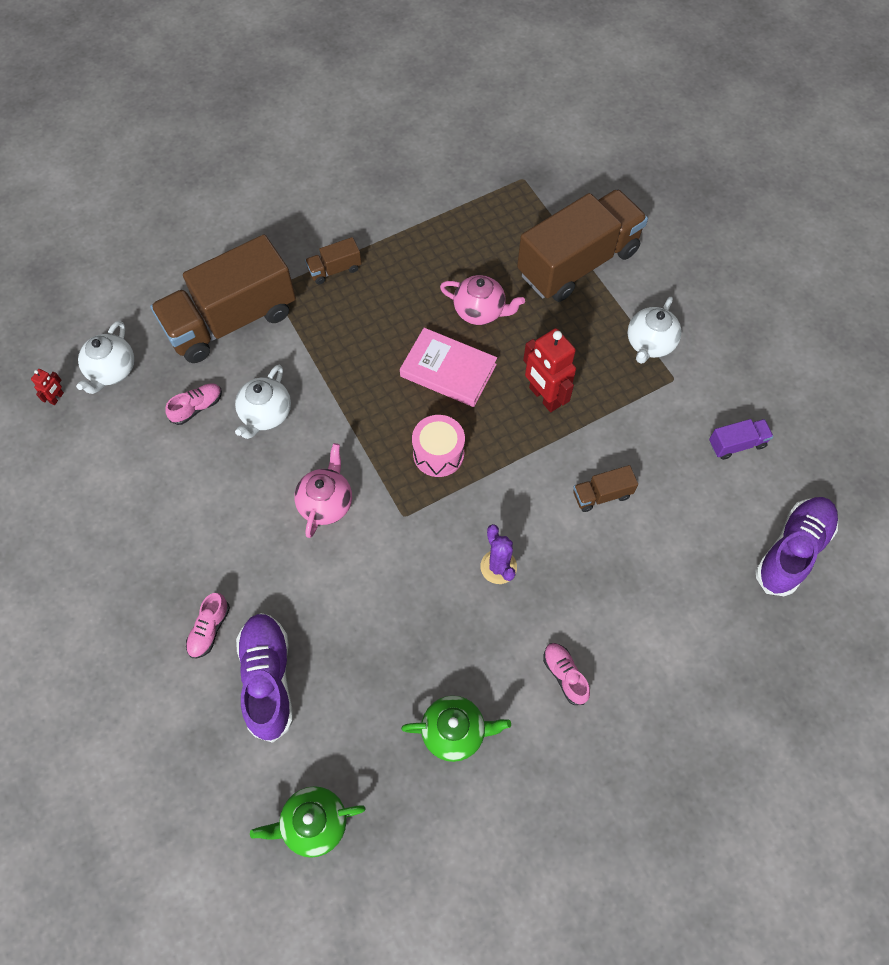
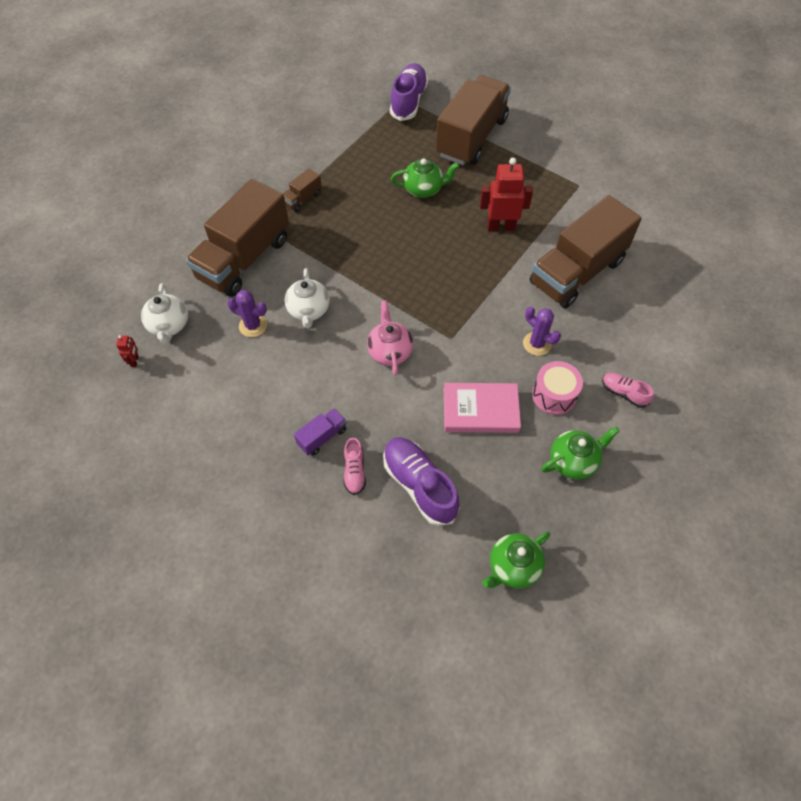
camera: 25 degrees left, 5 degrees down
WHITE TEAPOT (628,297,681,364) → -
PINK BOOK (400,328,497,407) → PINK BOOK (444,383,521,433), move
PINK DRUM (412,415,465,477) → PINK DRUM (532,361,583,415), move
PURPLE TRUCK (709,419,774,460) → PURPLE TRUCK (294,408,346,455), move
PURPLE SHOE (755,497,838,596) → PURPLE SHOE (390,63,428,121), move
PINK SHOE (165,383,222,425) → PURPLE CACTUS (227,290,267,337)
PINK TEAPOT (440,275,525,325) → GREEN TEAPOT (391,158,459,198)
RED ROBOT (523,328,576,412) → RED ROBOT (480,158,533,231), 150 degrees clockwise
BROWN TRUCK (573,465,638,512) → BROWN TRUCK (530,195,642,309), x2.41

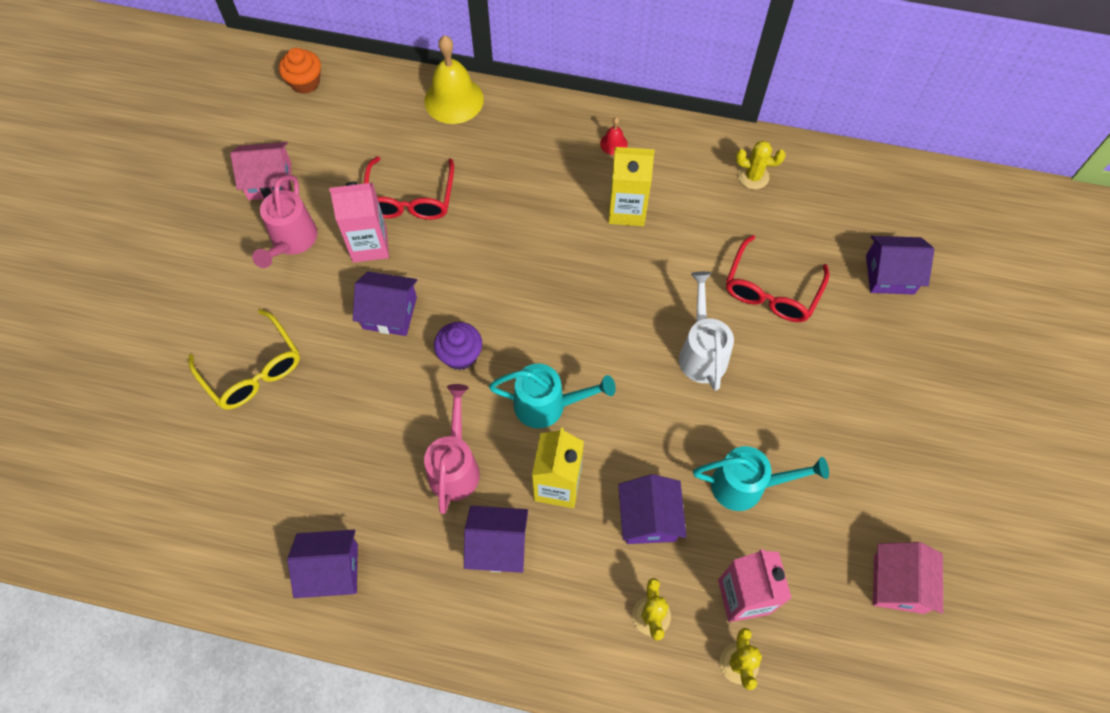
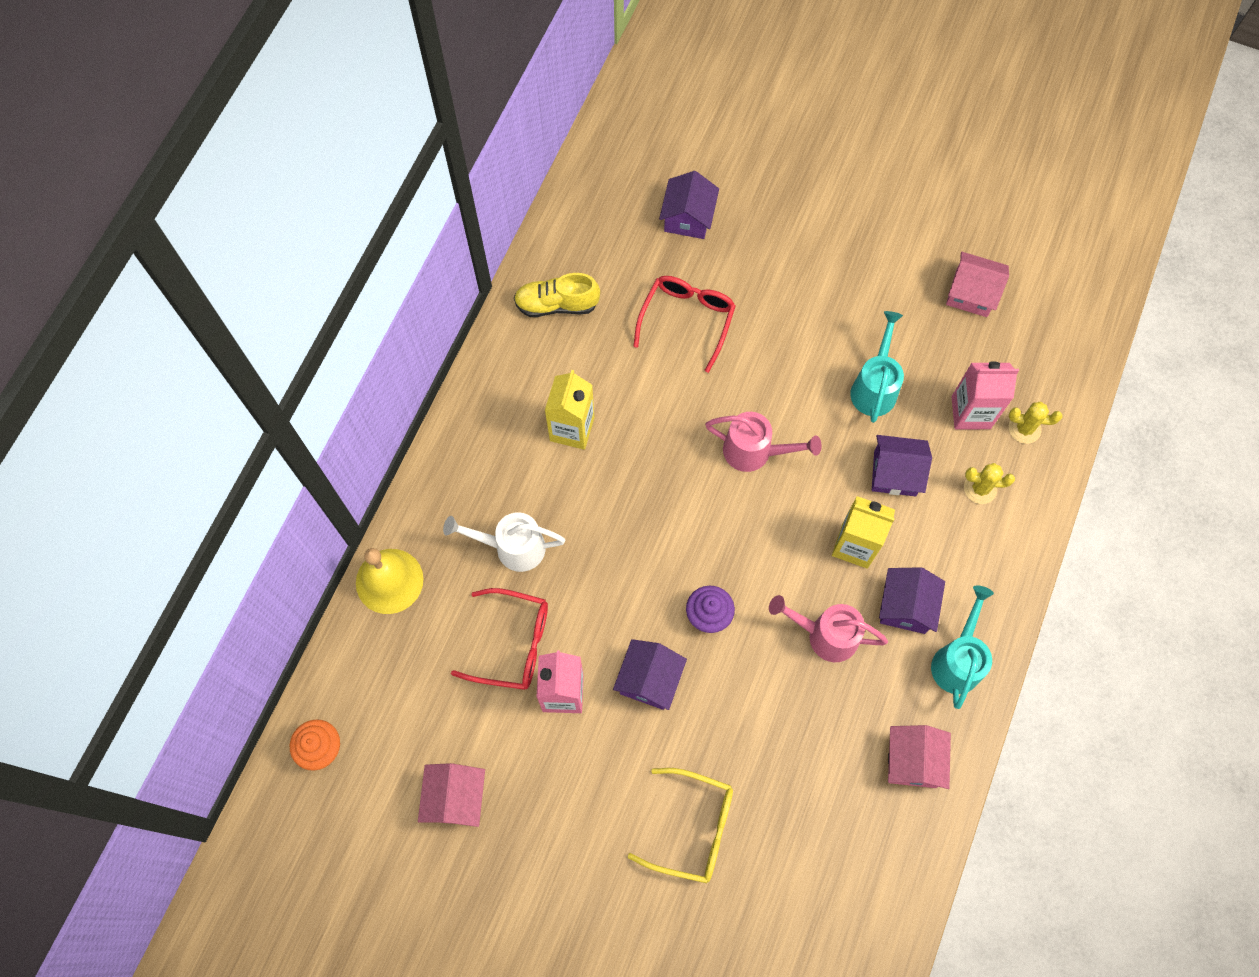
camera: 80 degrees left, 5 degrees up
RED BELL (600,117,628,155) → -
PINK WATERING CAN (252,175,317,268) → PINK WATERING CAN (705,412,822,472), move
TURQUOISE WATERING CAN (489,364,616,428) → TURQUOISE WATERING CAN (931,585,994,709), move
WHITE WATERING CAN (679,271,734,391) → WHITE WATERING CAN (443,512,565,572), move
YELLOW CACTUS (736,141,786,189) → YELLOW SHOE (514,273,600,317)
PURPLE HOUSE (287,530,358,598) → PINK HOUSE (888,725,951,789)
YELLOW GLASSES (189,309,300,409) → YELLOW GLASSES (628,768,733,883), 45 degrees clockwise
RED GLASSES (726,235,829,322) → RED GLASSES (633,276,736,373), 105 degrees counterclockwise

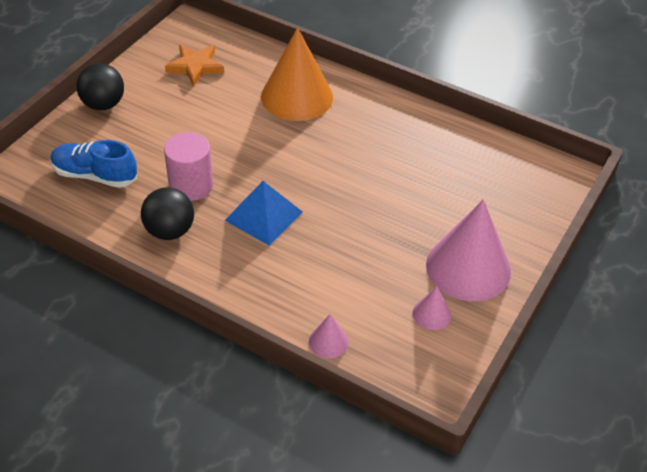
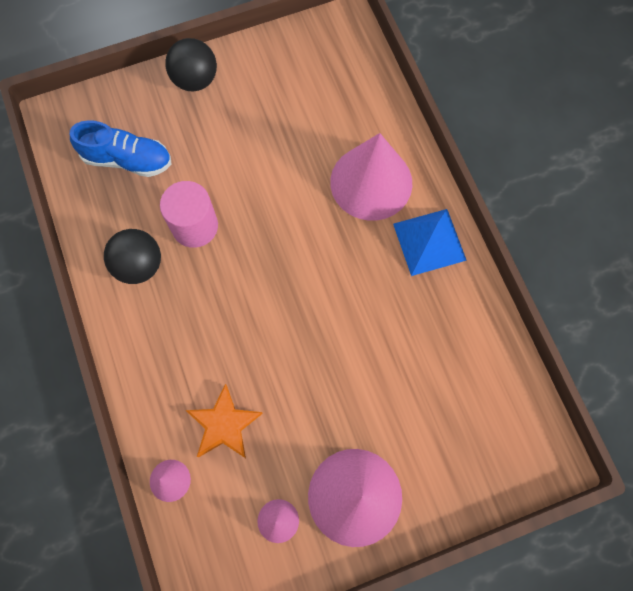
camera: 40 degrees right, 25 degrees up
ORANGE STAR (165,45,224,87) → ORANGE STAR (186,384,263,458), move
BLUE PYRAMID (225,181,303,245) → BLUE PYRAMID (393,209,467,276), move
ORANGE CONE (261,28,333,121) → PINK CONE (330,133,412,221)
BLUE SHOE (50,140,137,188) → BLUE SHOE (70,120,171,177), 135 degrees clockwise

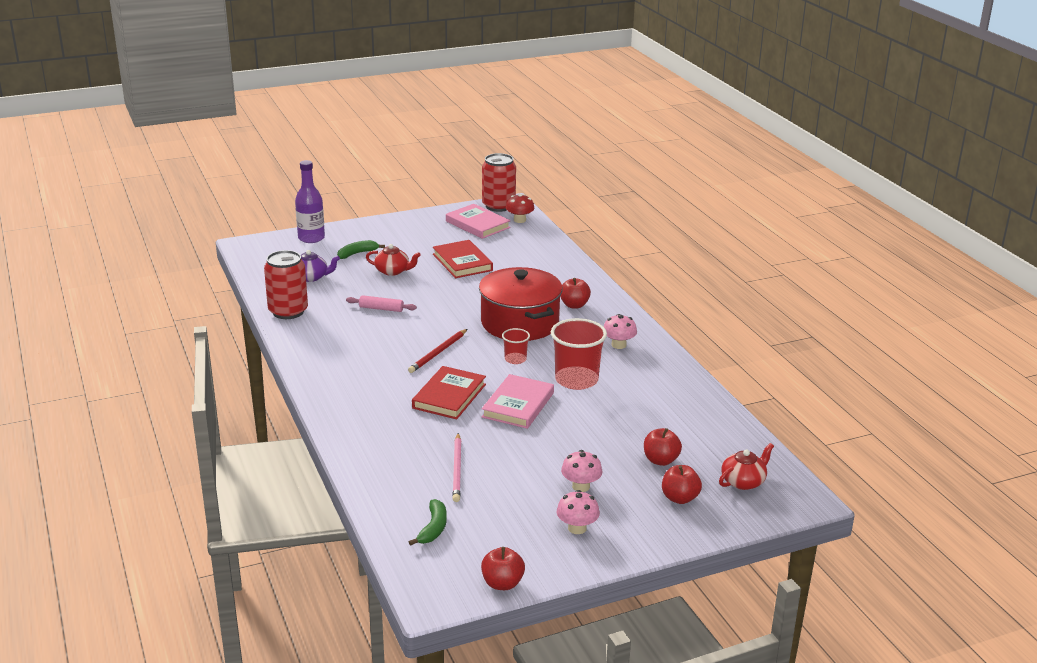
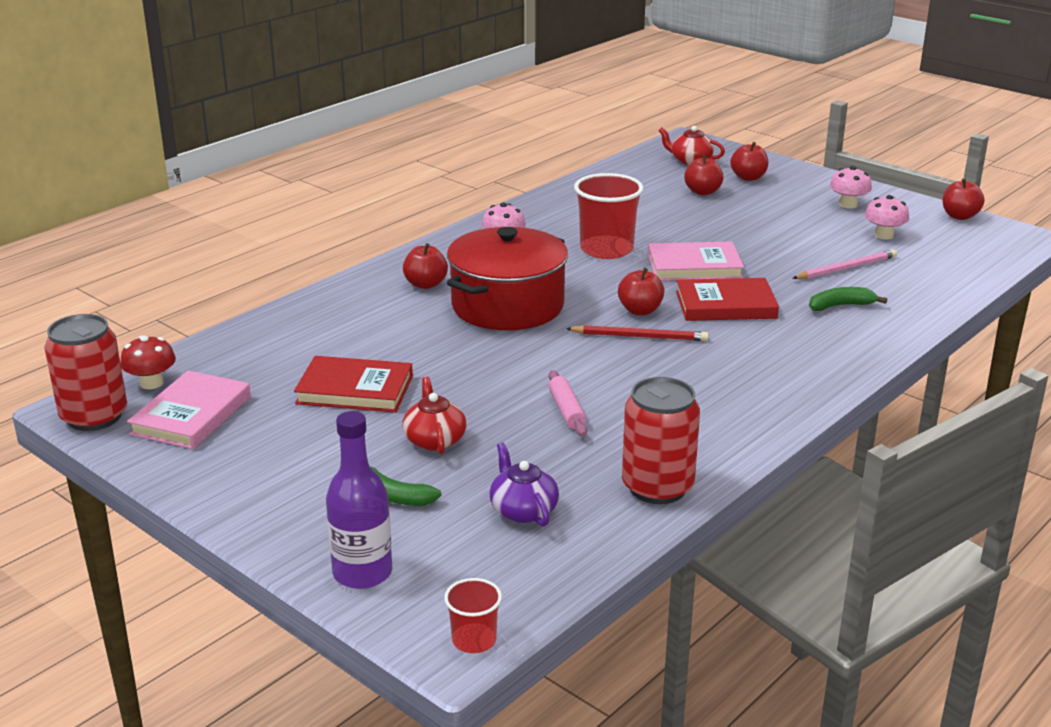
camera: 115 degrees left, 0 degrees up
- → RED APPLE (618,268,665,315)
GREEN BANANA (409,499,447,546) → GREEN BANANA (809,287,887,311), move
RED CUP (502,328,530,364) → RED CUP (444,578,502,653), move
PINK MUSHROOM (561,450,602,492) → PINK MUSHROOM (865,195,909,240), move
RED BOOK (433,240,493,278) → RED BOOK (294,356,413,413), 60 degrees clockwise

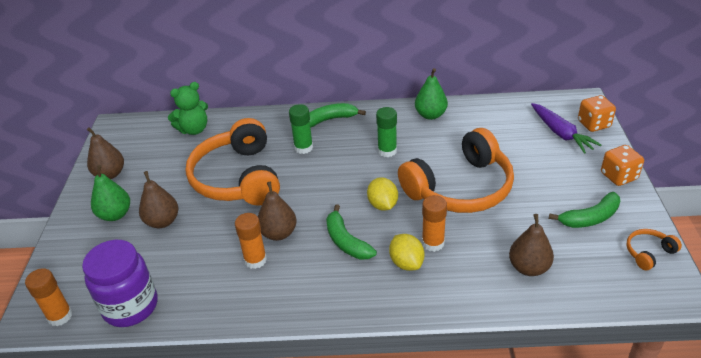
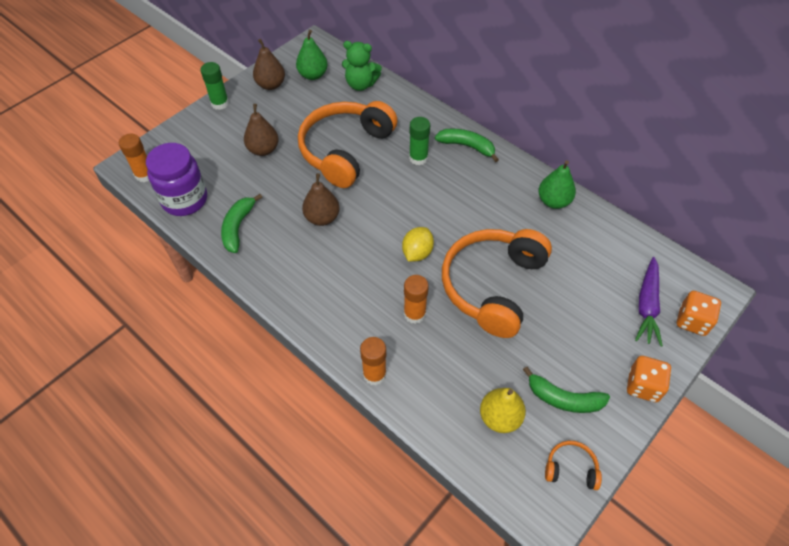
camera: 40 degrees right, 15 degrees up
YELLOW LEMON (389,234,425,271) → -
BROWN PEAR (509,214,554,276) → -
- → YELLOW PEAR (480,388,526,433)
GREEN PEAR (91,165,130,221) → GREEN PEAR (296,30,328,80), move
ORANGE GLUE STICK (235,213,267,269) → ORANGE GLUE STICK (360,337,386,385), move
GREEN BANANA (326,204,377,259) → GREEN BANANA (221,194,262,253), move
GREEN GLUE STICK (376,107,397,157) → GREEN GLUE STICK (200,62,229,110), move
ORANGE HEADPHONES (398,128,514,213) → ORANGE HEADPHONES (442,229,552,338), 105 degrees clockwise

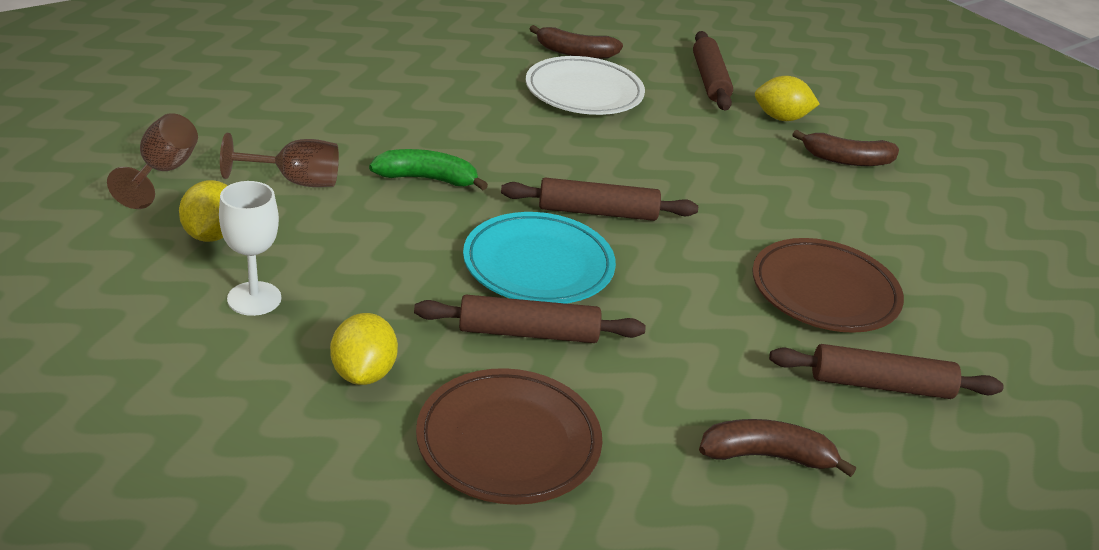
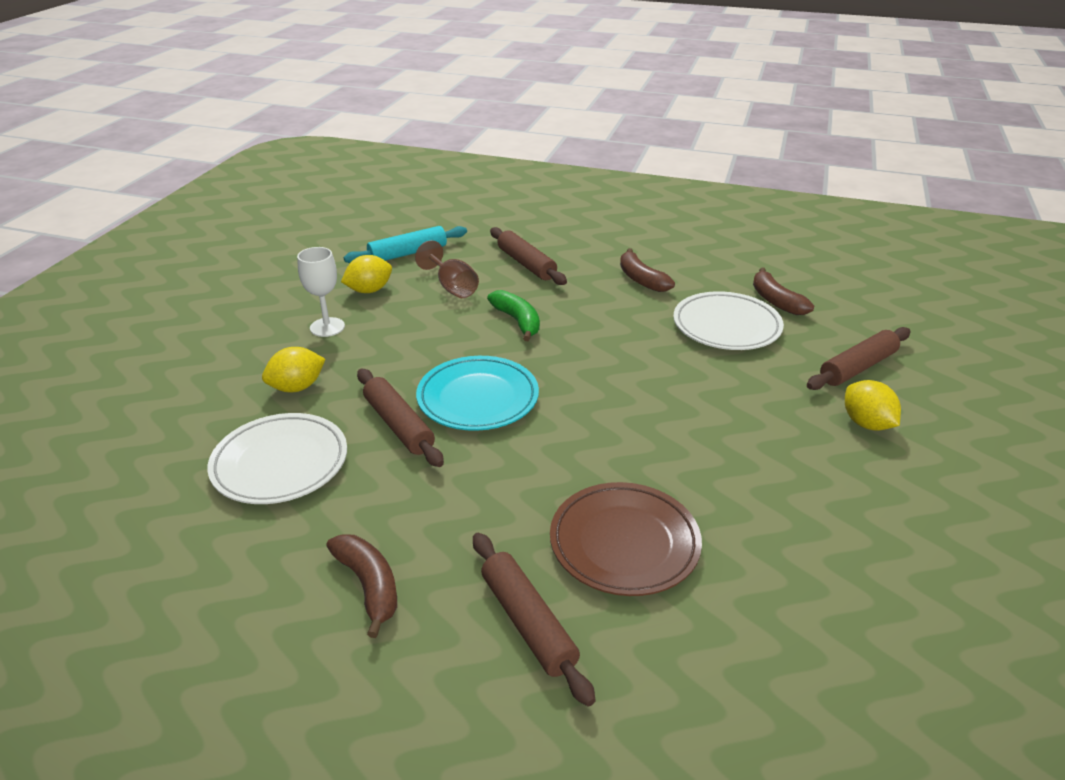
camera: 60 degrees right, 0 degrees up
BROWN ROLLING PIN (501,178,698,221) → BROWN ROLLING PIN (490,227,567,285), move
BROWN BANANA (792,130,899,166) → BROWN BANANA (620,248,675,292), move
BROWN GOBLET (107,113,198,209) → TURQUOISE ROLLING PIN (344,226,467,263)
BROWN PLATE (416,368,602,505) → WHITE PLATE (207,413,347,504)

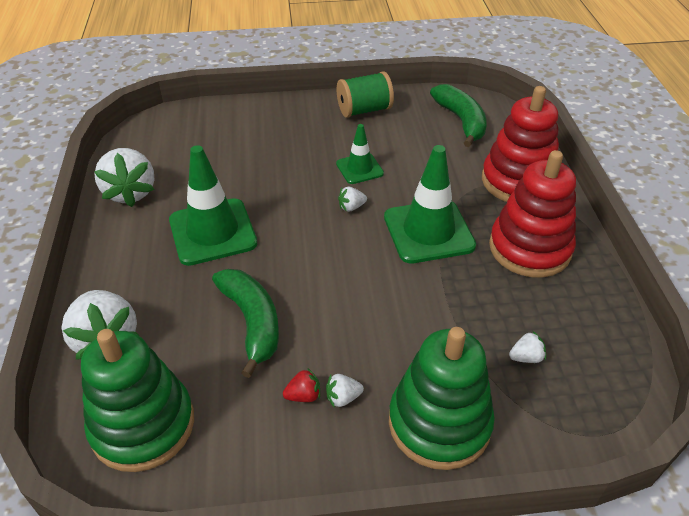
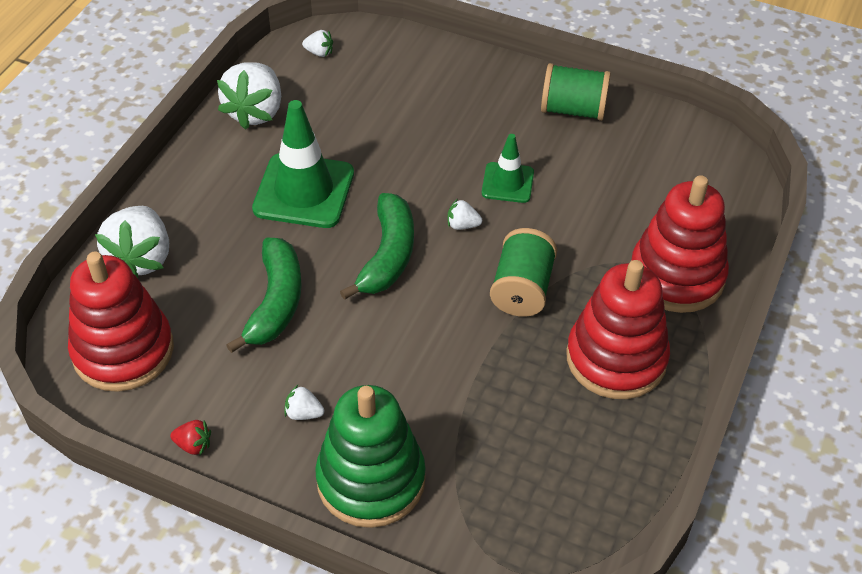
camera: 30 degrees right, 5 degrees up
RED STRAWBERRY (283,369,320,402) → RED STRAWBERRY (170,420,211,455), move
GREEN BANANA (430,84,487,147) → GREEN BANANA (340,193,414,300), move
WHITE STRAWBERRY (509,331,546,363) → WHITE STRAWBERRY (302,30,333,57), move
GREEN TRAFFIC CONE (384,145,476,264) → GREEN SPOOL (490,228,557,317)
GREEN STACKING TOY (81,329,194,472) → RED STACKING TOY (68,252,174,392)

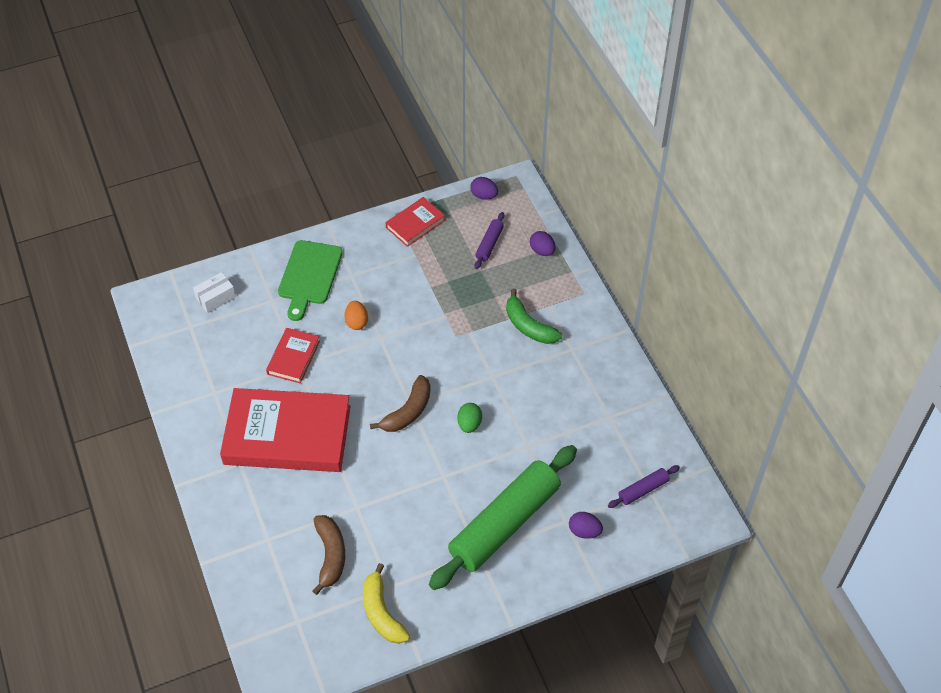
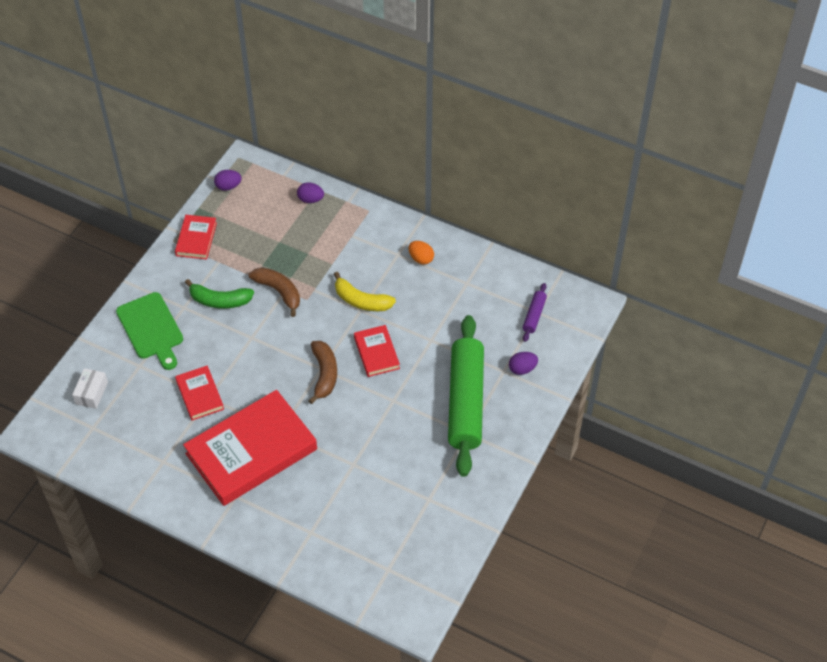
camera: 40 degrees left, 0 degrees up
PURPLE ROLLING PIN (475,212,504,269) → -
BROWN BANANA (313,515,345,595) → BROWN BANANA (249,267,300,317), move
ORANGE EGG (344,301,368,330) → ORANGE EGG (409,241,434,265), move
YELLOW BANANA (363,563,410,644) → YELLOW BANANA (334,272,396,311), move
GREEN BANANA (506,289,562,344) → GREEN BANANA (185,279,254,309), move
GREEN EGG (457,403,482,433) → RED BOOK (354,325,400,377)

